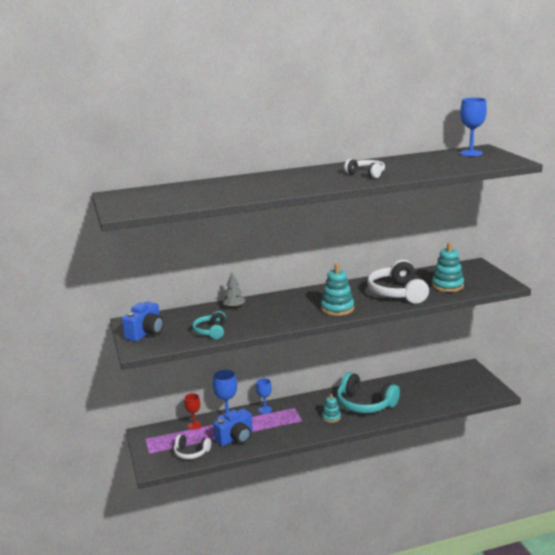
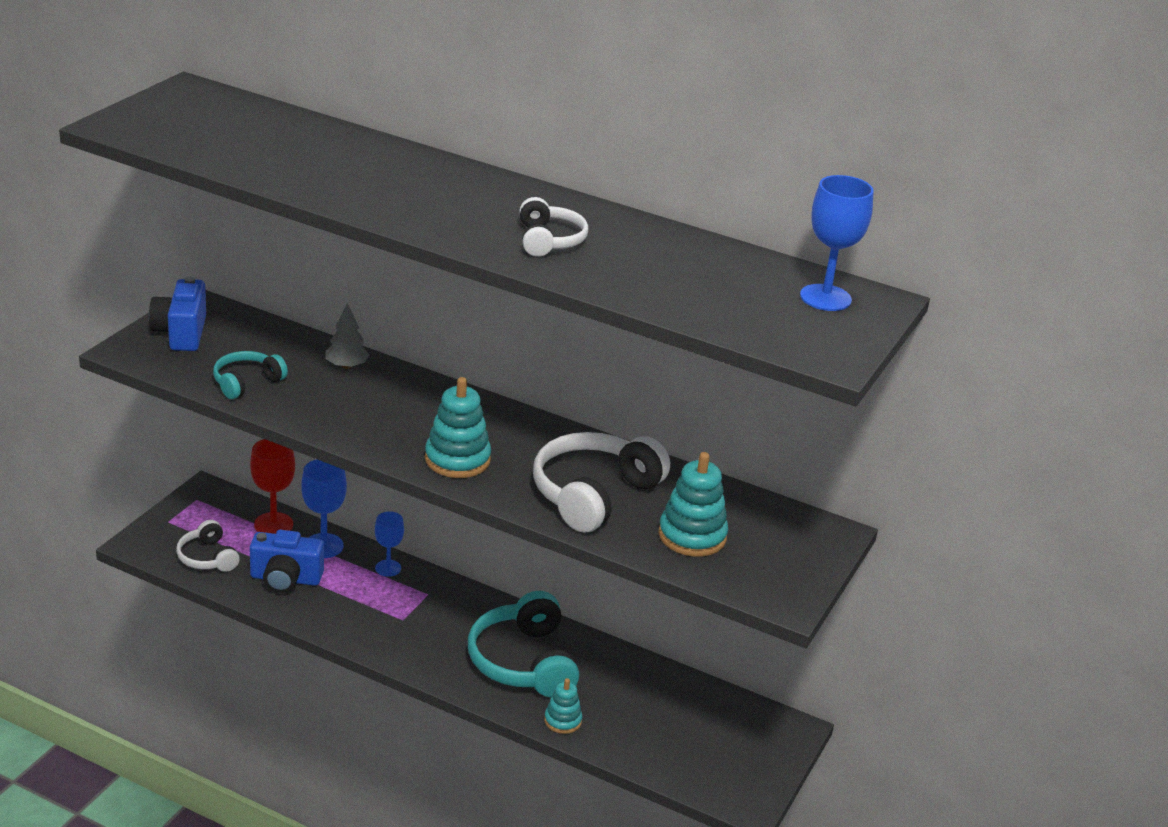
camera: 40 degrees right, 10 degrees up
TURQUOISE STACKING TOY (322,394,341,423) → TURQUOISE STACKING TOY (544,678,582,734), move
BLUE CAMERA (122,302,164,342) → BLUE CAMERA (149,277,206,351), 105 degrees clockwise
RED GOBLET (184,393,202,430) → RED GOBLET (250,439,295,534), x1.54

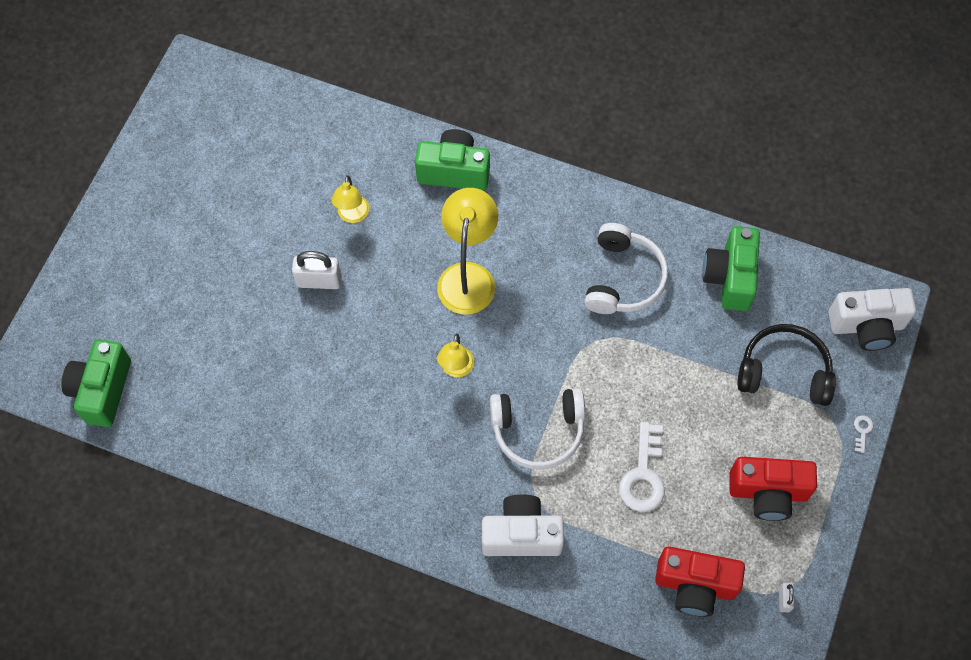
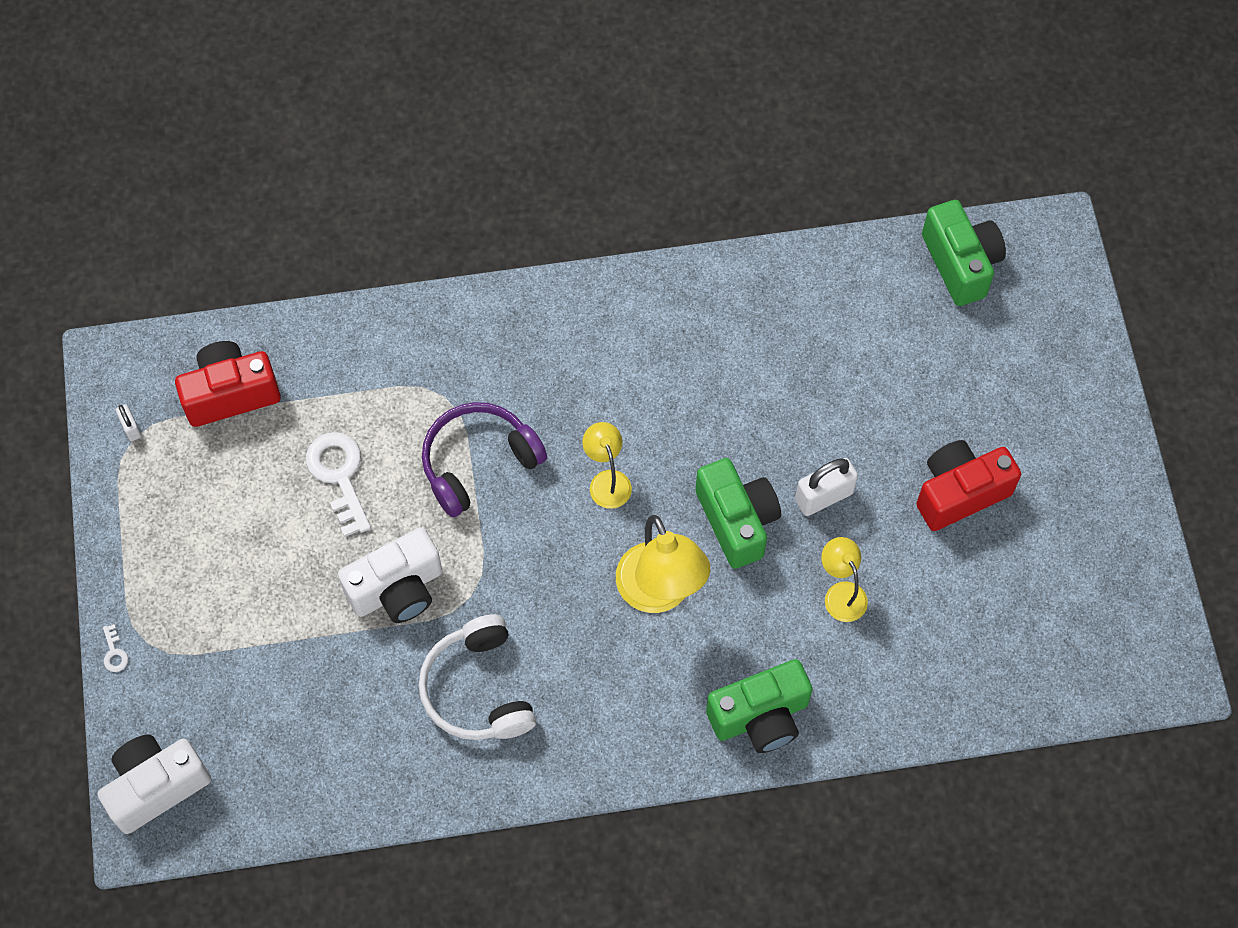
camera: 150 degrees right, 0 degrees up
BLACK HEADPHONES (737,324,836,406) → -
WHITE CAMERA (482,494,564,556) → WHITE CAMERA (338,527,442,623), move
GREEN CAMERA (702,226,760,311) → GREEN CAMERA (696,458,781,569), move
RED CAMERA (729,457,817,521) → RED CAMERA (917,440,1021,531), move
WHITE HEADPHONES (490,388,585,470) → PURPLE HEADPHONES (422,402,547,517)

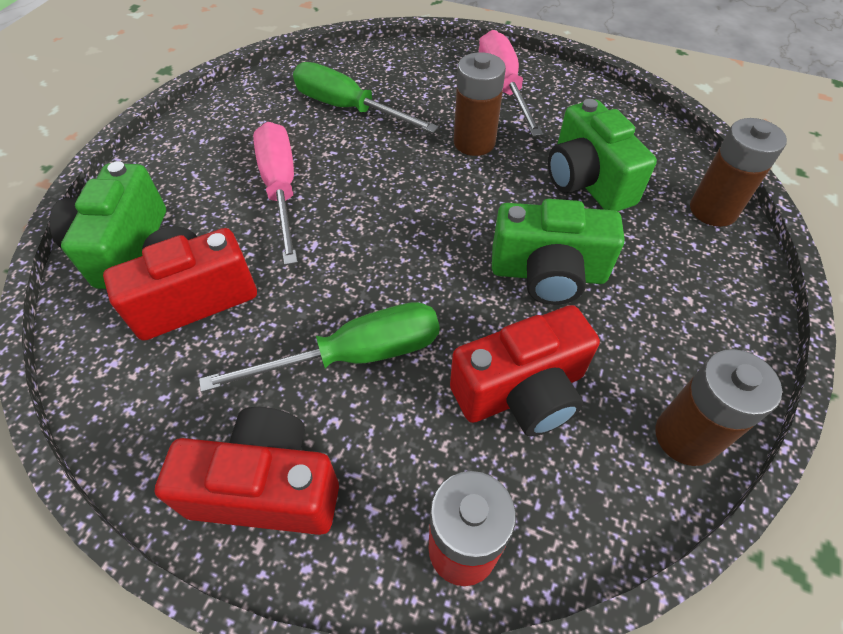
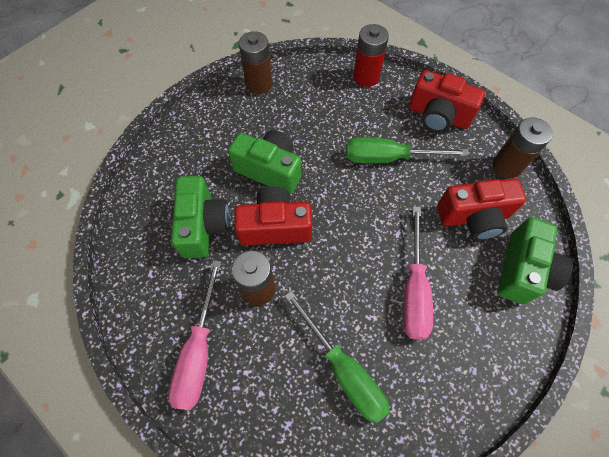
camera: 160 degrees left, 10 degrees up
RED CAMERA (450,305,600,437) → RED CAMERA (234,187,312,245), move
BROWN BATTERY (690,118,787,227) → BROWN BATTERY (493,118,553,179), move

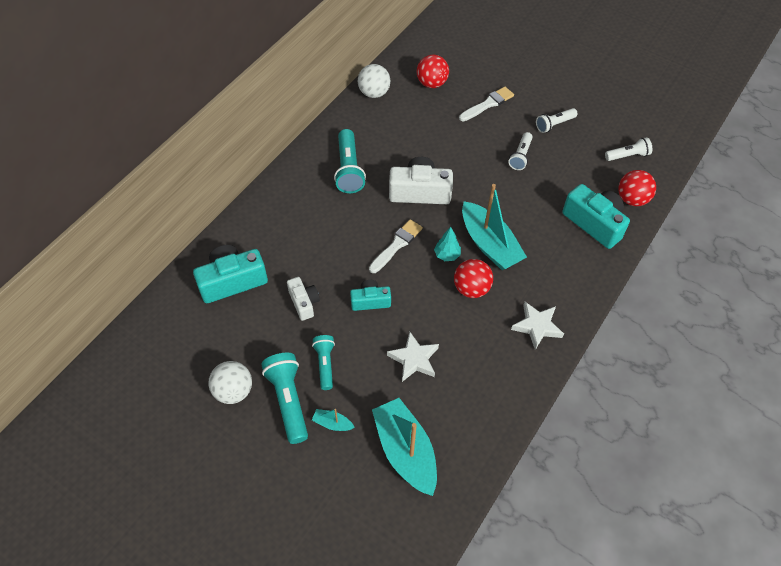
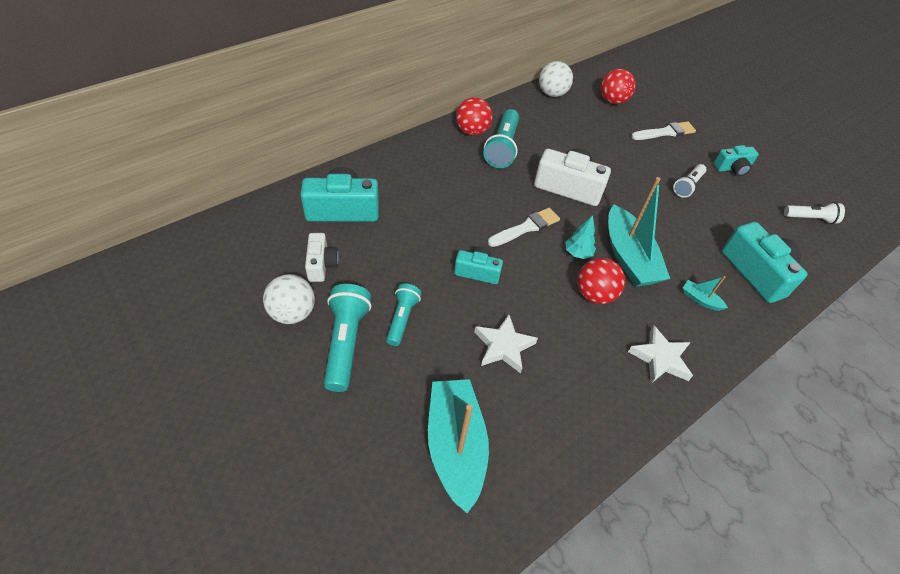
camera: 15 degrees right, 5 degrees down
WHITE CAMERA (287,277,320,321) → WHITE CAMERA (305,233,339,282), move
TURQUOISE BOAT (312,409,355,431) → TURQUOISE BOAT (683,276,728,311), move
RED BALL (618,170,656,206) → RED BALL (456,97,493,136), move
WHITE FLASHLIGHT (536,108,578,133) → TURQUOISE CAMERA (713,145,759,176)

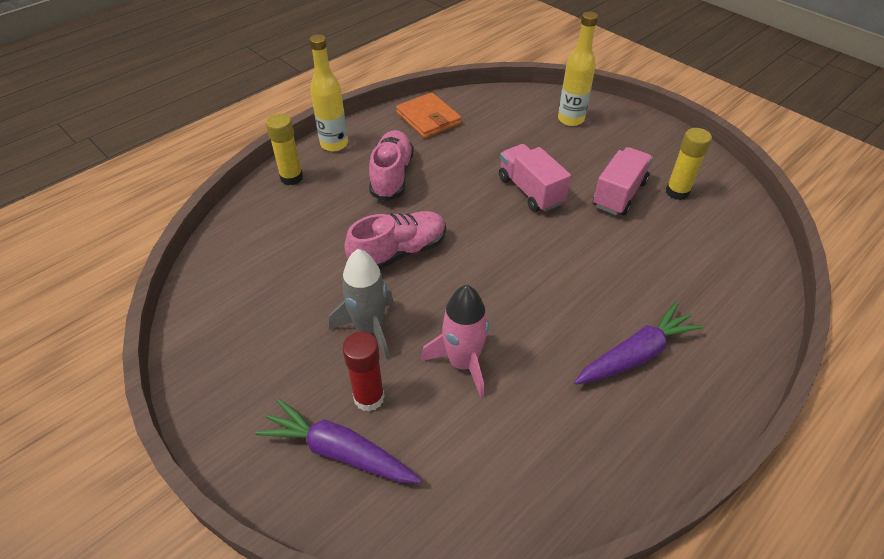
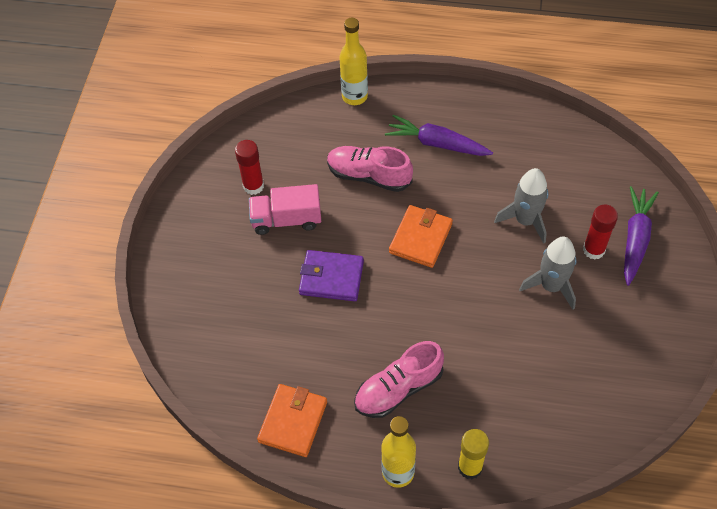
camera: 125 degrees left, 10 degrees up
- → ORANGE WALLET (389,205,453,268)
PINK SHOE (344,211,446,270) → PINK SHOE (327,146,413,192), move
YELLOW BOTTLE (558,12,598,126) → YELLOW BOTTLE (339,18,368,105), move
PINK TRUCK (499,144,571,212) → PURPLE WALLET (299,250,364,301)
PINK ROCKET (421,285,489,397) → GREY ROCKET (494,168,548,244)
YELLOW GLUE STICK (666,128,712,200) → RED GLUE STICK (235,140,264,195)
PURPLE CARROT (255,399,422,483) → PURPLE CARROT (624,186,659,286), 150 degrees counterclockwise

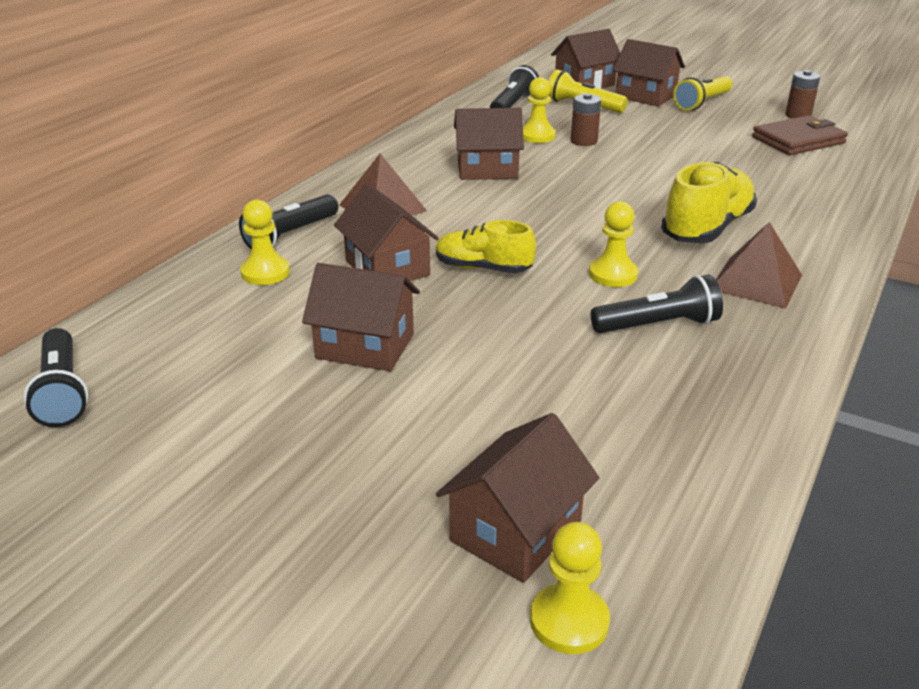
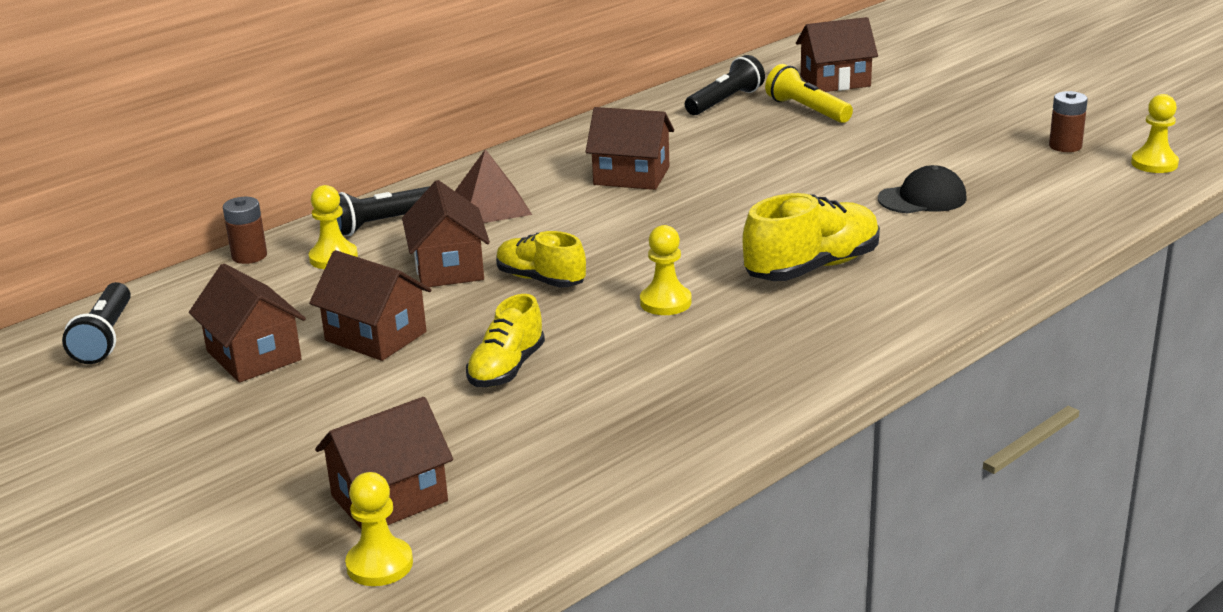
camera: 20 degrees right, 5 degrees down
BLACK FLASHLIGHT (591,275,723,333) → -
YELLOW FLASHLIGHT (673,76,732,111) → -
BROWN PYRAMID (716,222,802,309) → -
BROWN WALLET (752,115,848,155) → -
- → YELLOW SHOE (466,294,545,387)
- → BLACK CAP (878,165,967,214)
YELLOW PAWN (523,77,556,143) → YELLOW PAWN (1131,94,1179,173), move
BROWN BATTERY (571,93,601,146) → BROWN BATTERY (223,197,267,264), move
BROWN HOUSE (613,39,685,107) → BROWN HOUSE (189,264,306,383), move

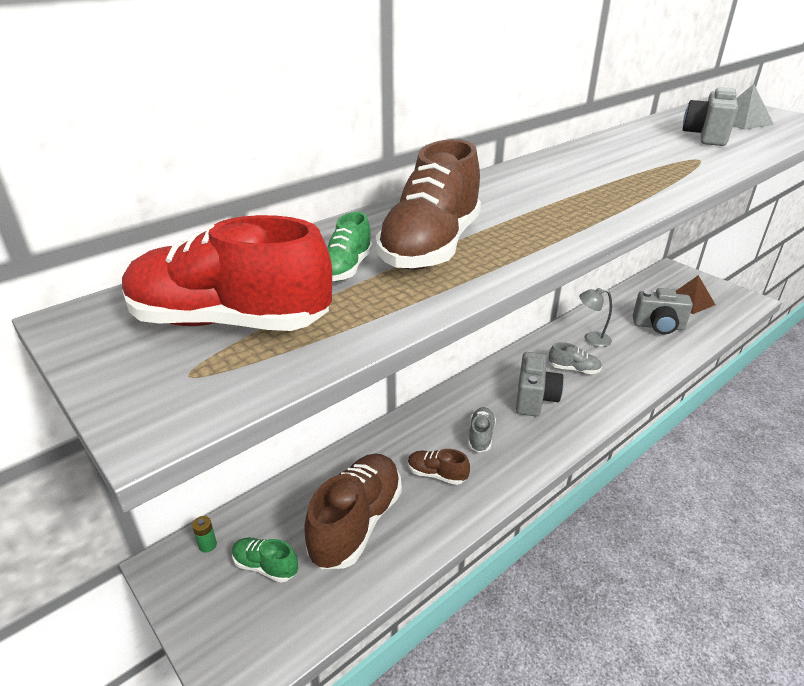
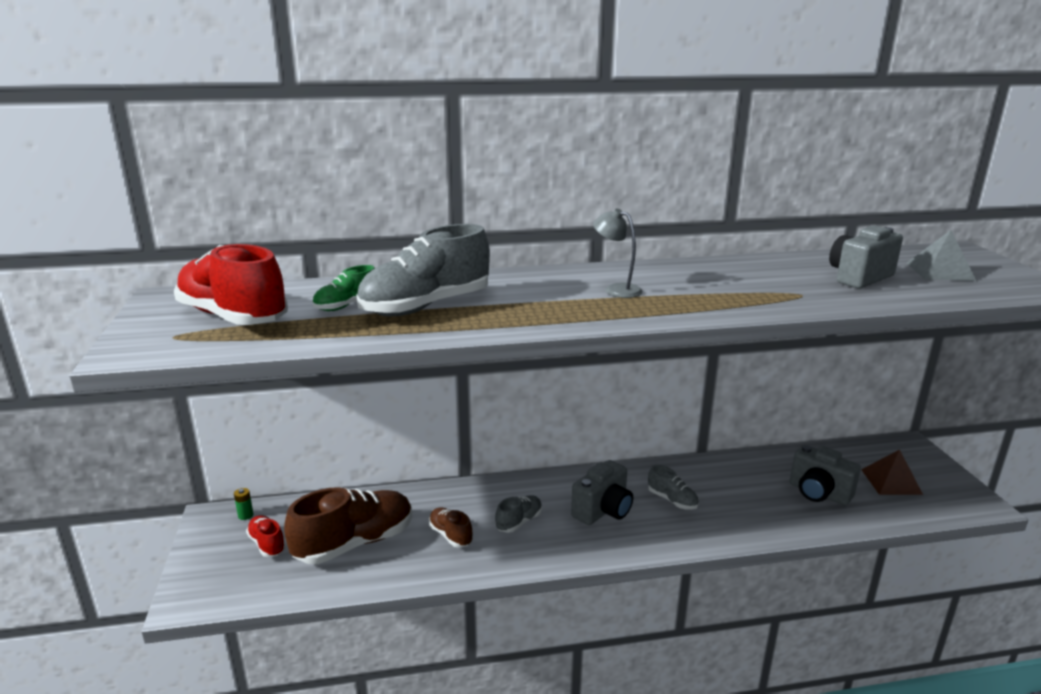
camera: 30 degrees right, 10 degrees down
GREY LAMP (579,288,612,347) → GREY LAMP (593,209,643,298), move
GREEN SHOE (232,537,298,583) → RED SHOE (246,516,286,557)
BROWN SHOE (376,139,481,270) → GREY SHOE (356,224,490,316)

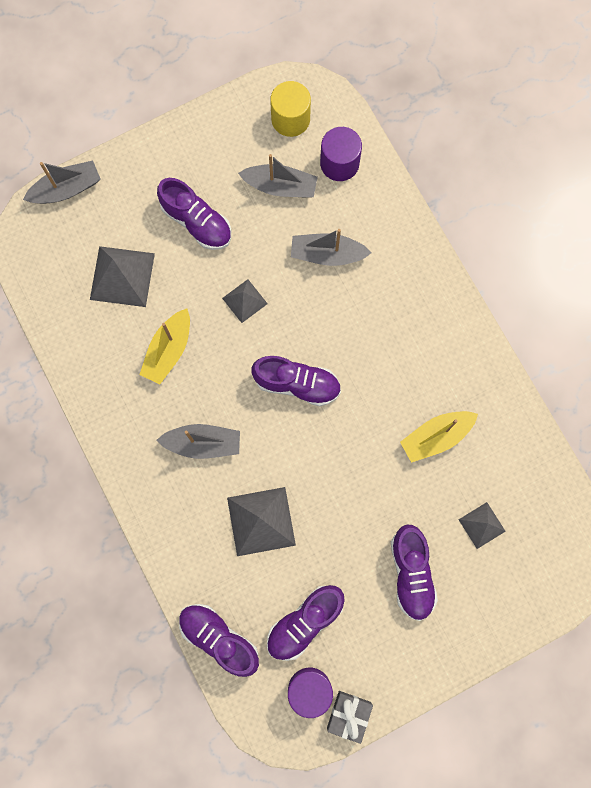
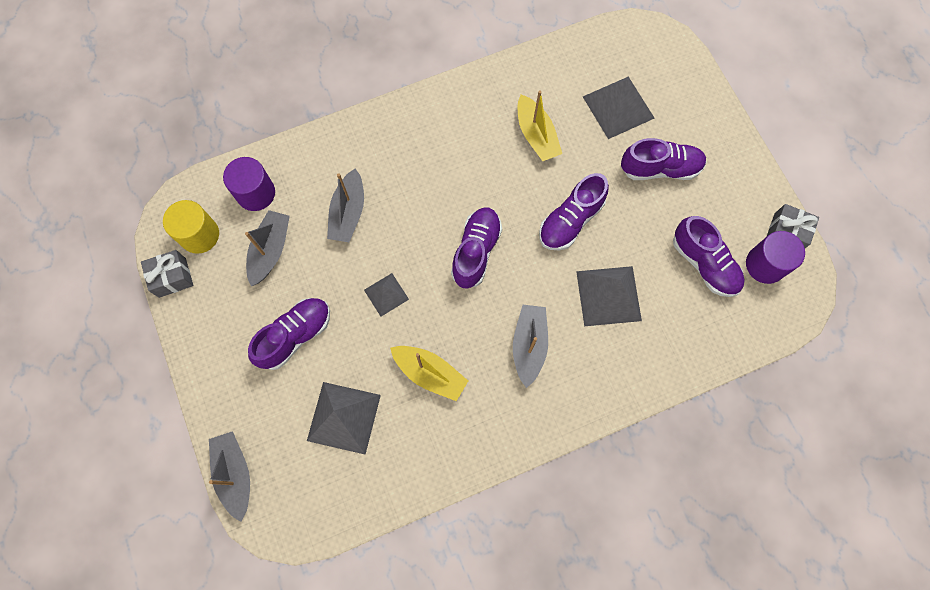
camera: 85 degrees left, 5 degrees down
- → GREY GIFT (141,250,193,298)
PURPLE SHOE (179,604,259,677) → PURPLE SHOE (539,173,609,251), move
GREY PYRAMID (459,502,506,549) → GREY PYRAMID (583,77,655,139), x1.74

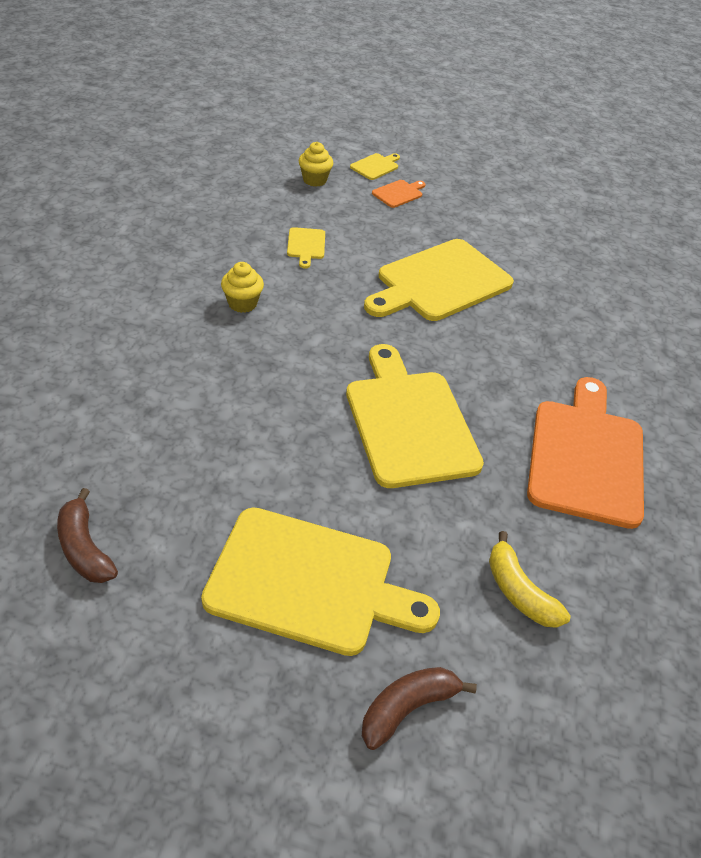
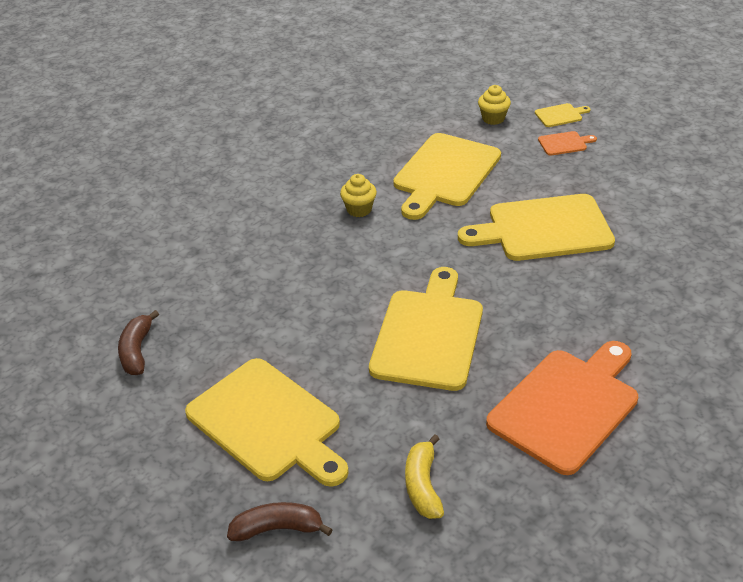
camera: 35 degrees right, 5 degrees down
YELLOW CUTTING BOARD (287,227,325,268) → YELLOW CUTTING BOARD (393,133,501,220), x2.36

